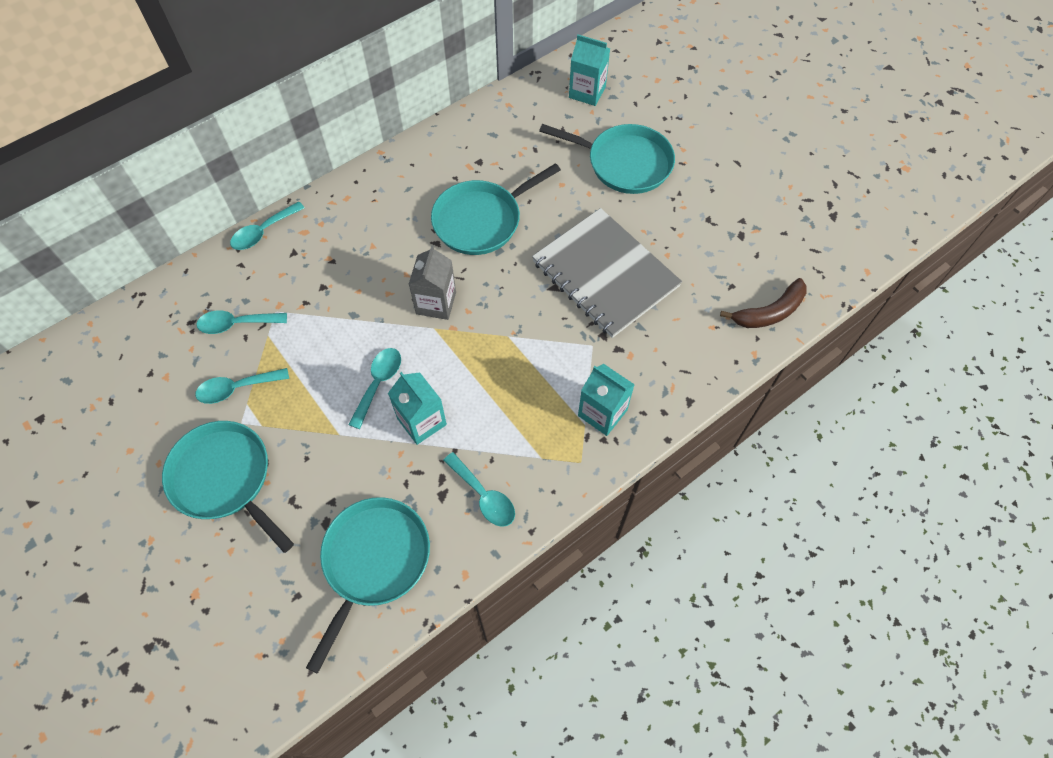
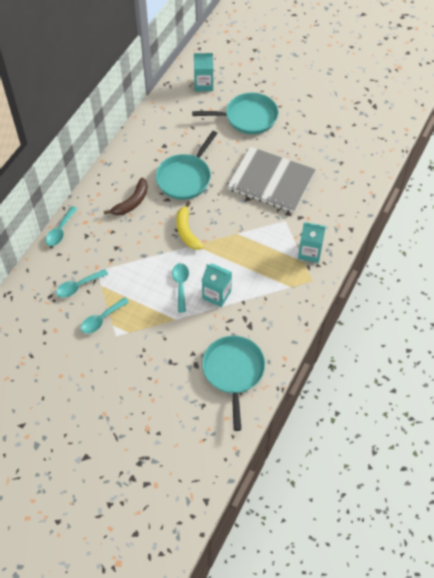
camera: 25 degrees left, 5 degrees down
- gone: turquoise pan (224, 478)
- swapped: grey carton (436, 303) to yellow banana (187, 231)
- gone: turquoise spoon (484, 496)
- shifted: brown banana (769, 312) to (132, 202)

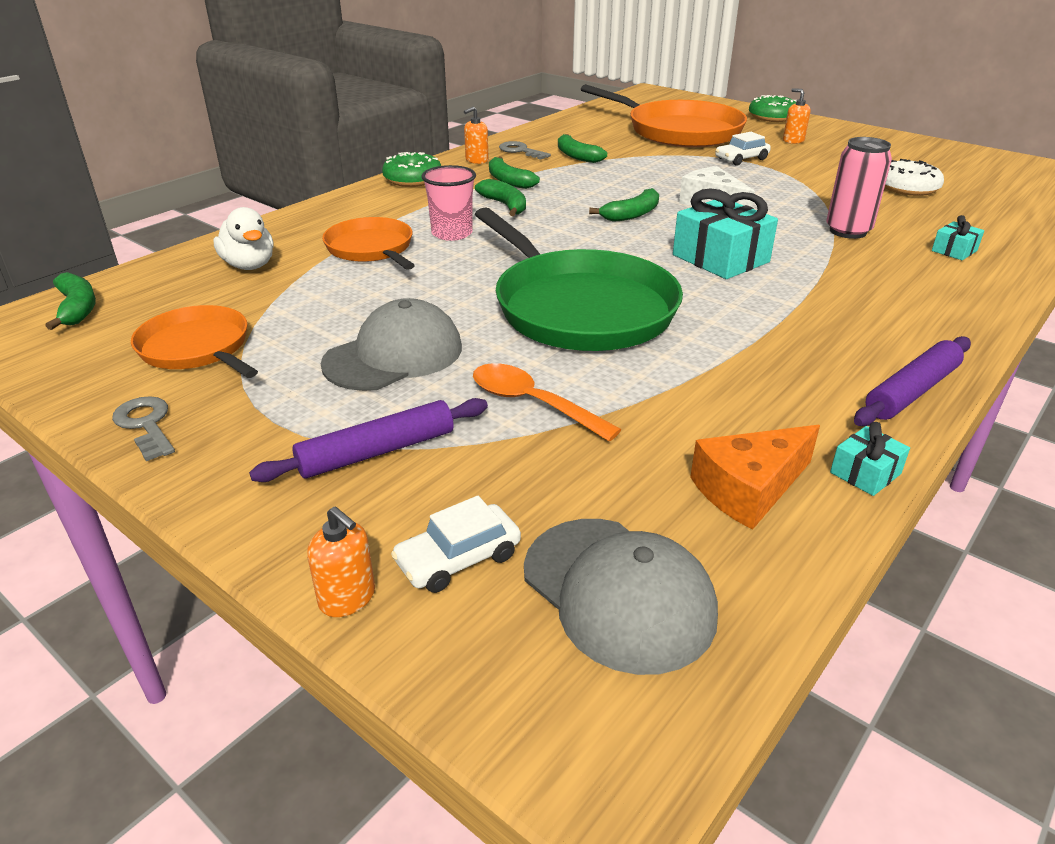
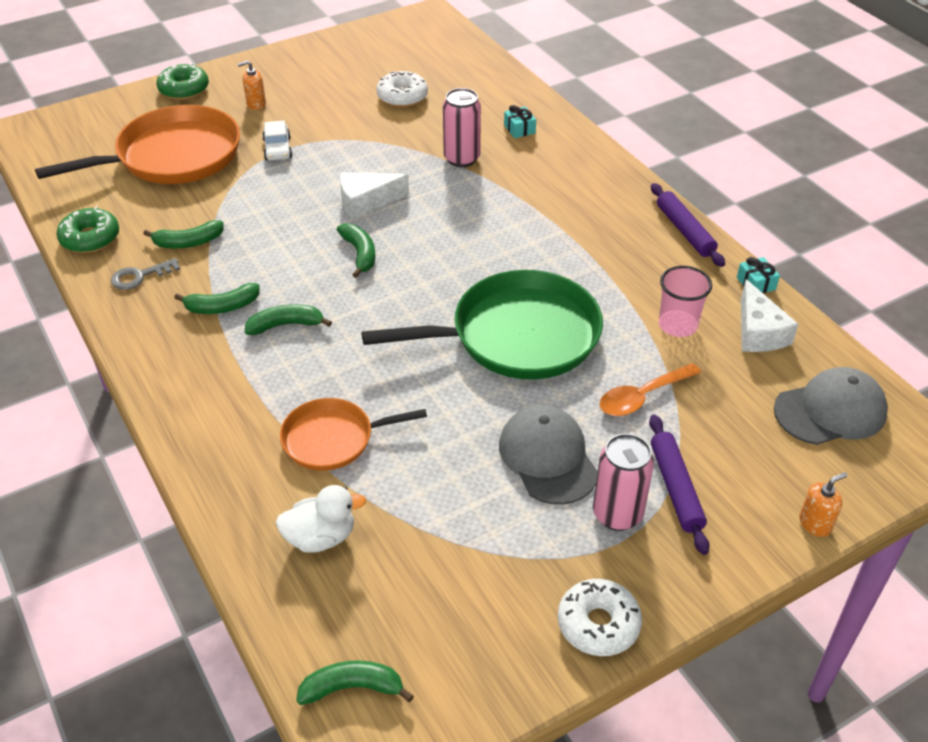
camera: 70 degrees left, 10 degrees up
- swapped: grey key (146, 425) to white donut (598, 624)
- gone: orange pan (197, 348)
- shifted: green donut (413, 179) to (90, 238)
- gone: white car (458, 559)
- shifted: pink cup (452, 233) to (677, 325)
- gone: orange soap dispenser (476, 160)
- gone: turquoise gift (720, 258)
- repainted: orange cheese (749, 489) to white cheese (758, 332)
- new: pink can (617, 514)

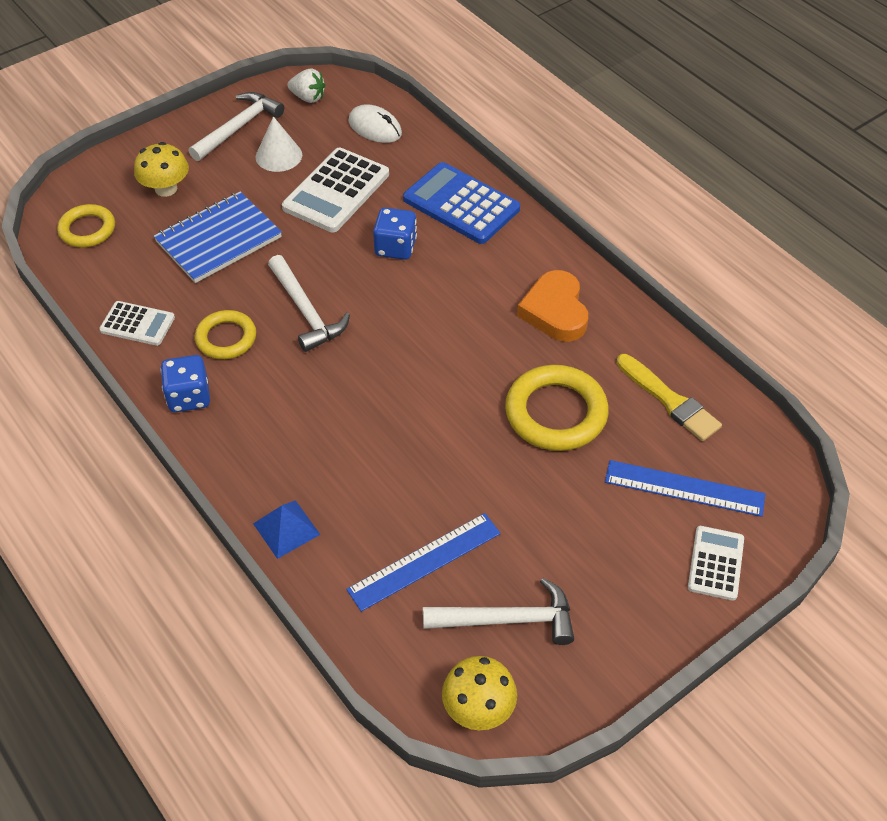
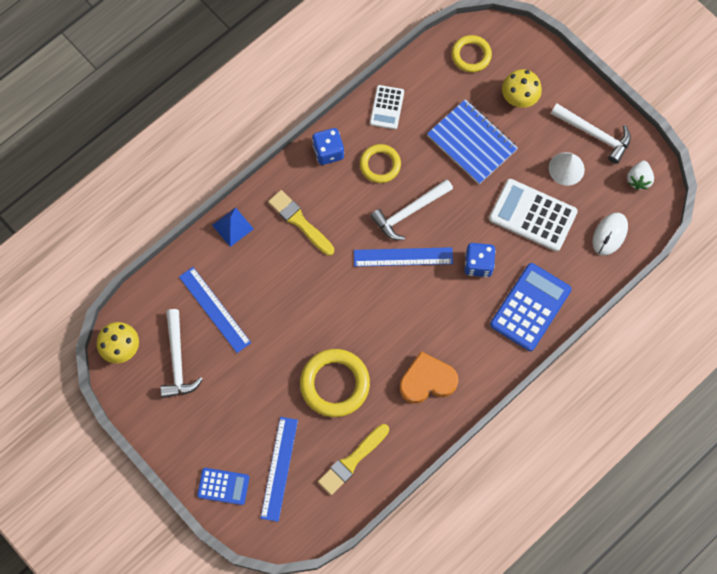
camera: 85 degrees right, 20 degrees up
- repainted: white calculator (715, 563) to blue calculator (223, 486)
- new: yellow brush (299, 221)
- new: blue ruler (403, 257)

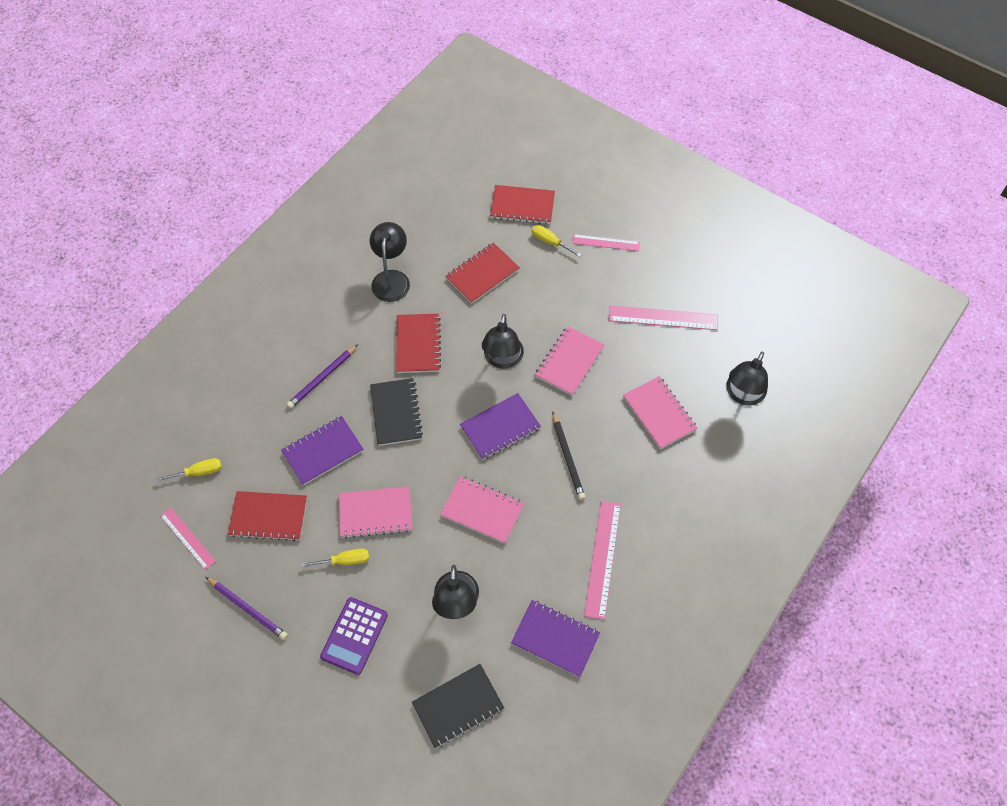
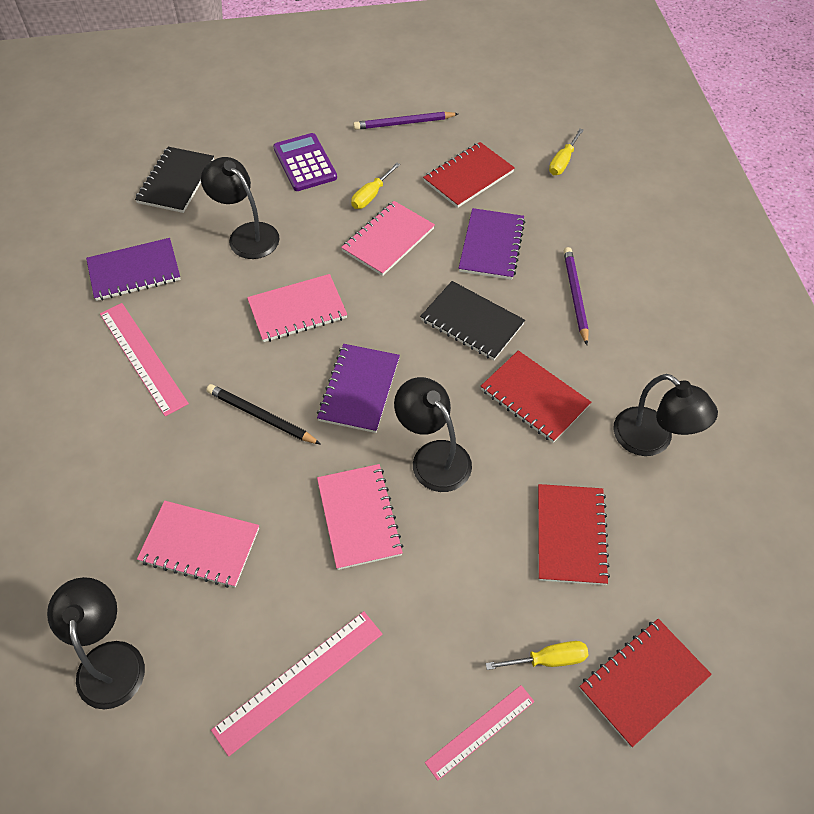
camera: 135 degrees right, 5 degrees down
- gone: pink ruler (187, 538)

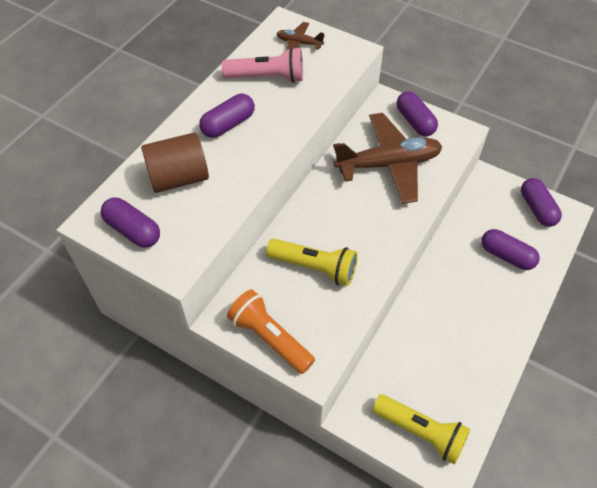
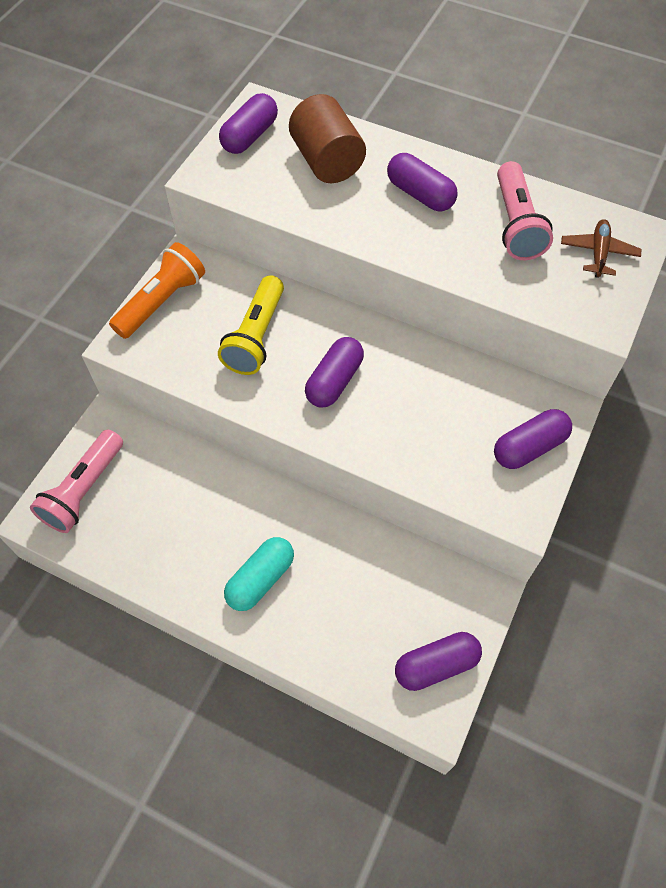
camera: 85 degrees right, 5 degrees up
- gone: brown plane (388, 164)
- repainted: yellow flashlight (421, 432) to pink flashlight (84, 490)
- shifted: purple capsule (506, 256) to (334, 381)
- new: turquoise capsule (260, 579)

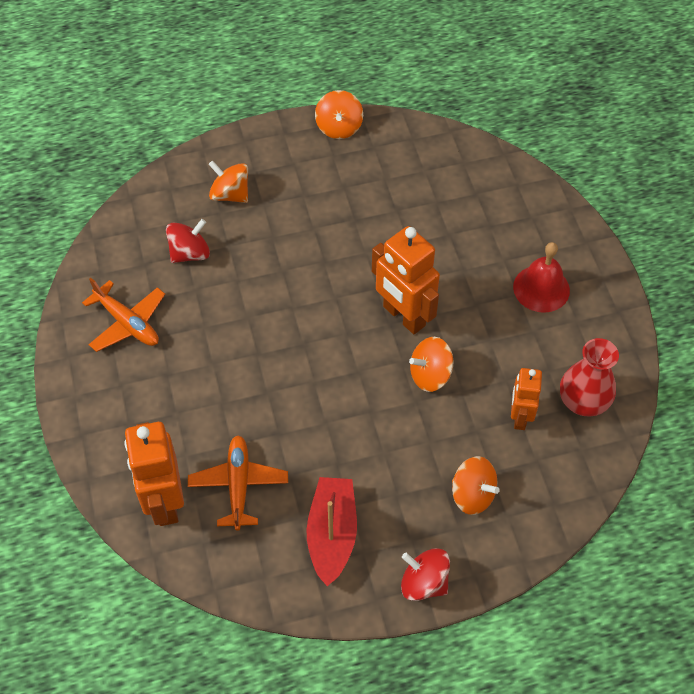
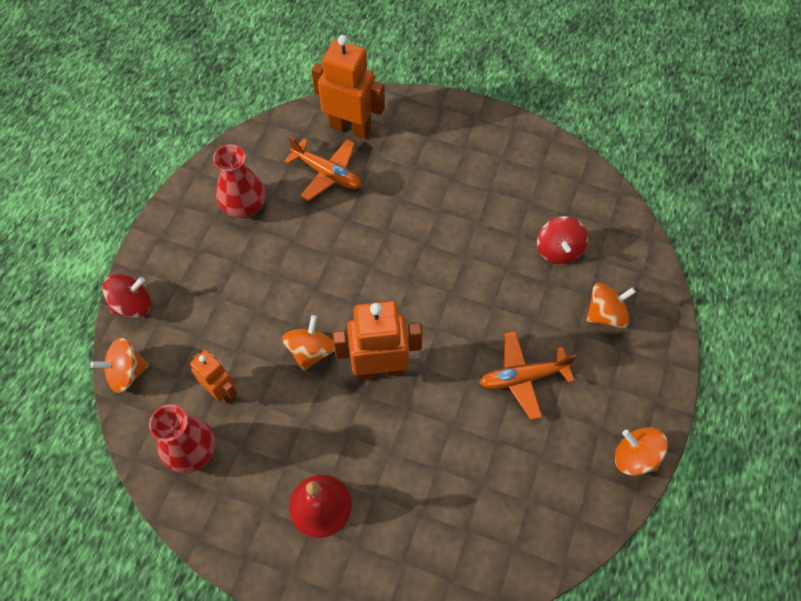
camera: 125 degrees right, 5 degrees up
- shifted: orange plane (127, 323) to (523, 377)
- swapped: red boat (332, 534) to red vase (244, 206)
- shifted: red spinning top (424, 582) to (133, 304)
- shifted: orange spinning top (472, 495) to (126, 373)

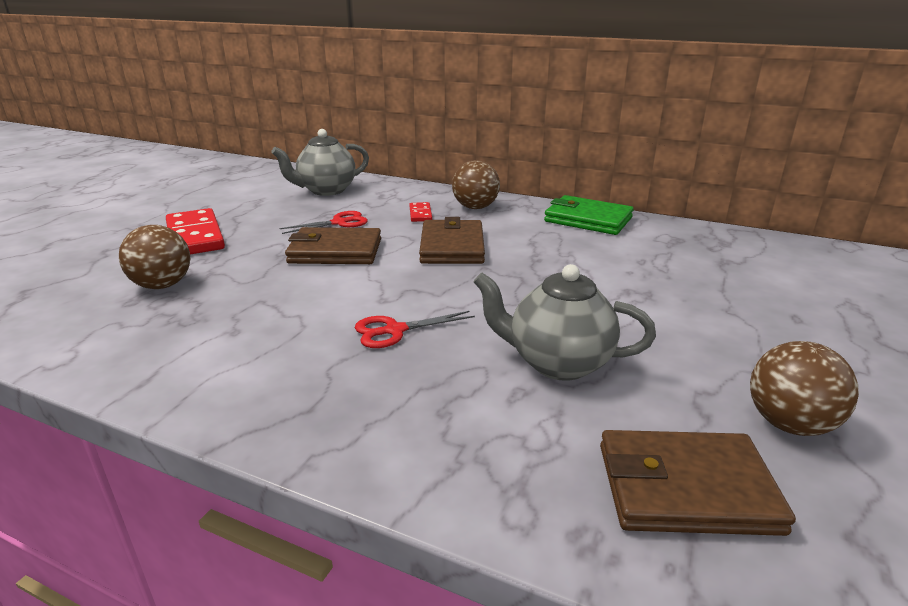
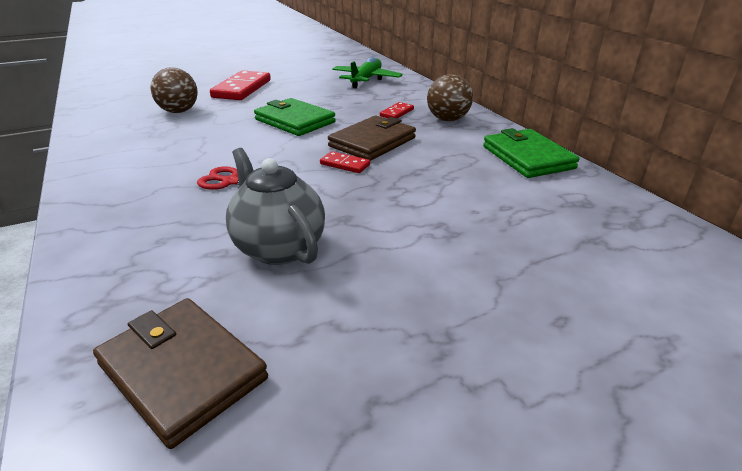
camera: 40 degrees right, 5 degrees up
- swapped: grey teapot (326, 190) to green plane (366, 80)
- gone: red scissors (339, 223)
- repainted: brown wallet (335, 251) to green wallet (294, 121)
- gone: brown ball (789, 424)
- new: red domino (345, 164)

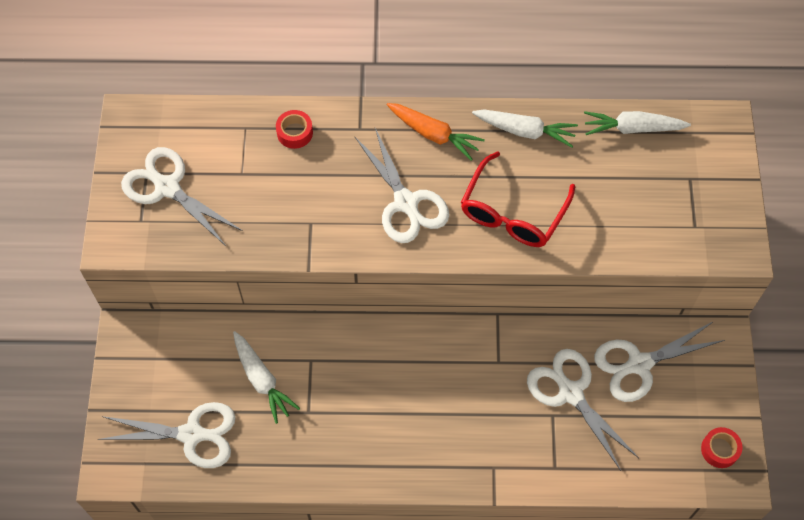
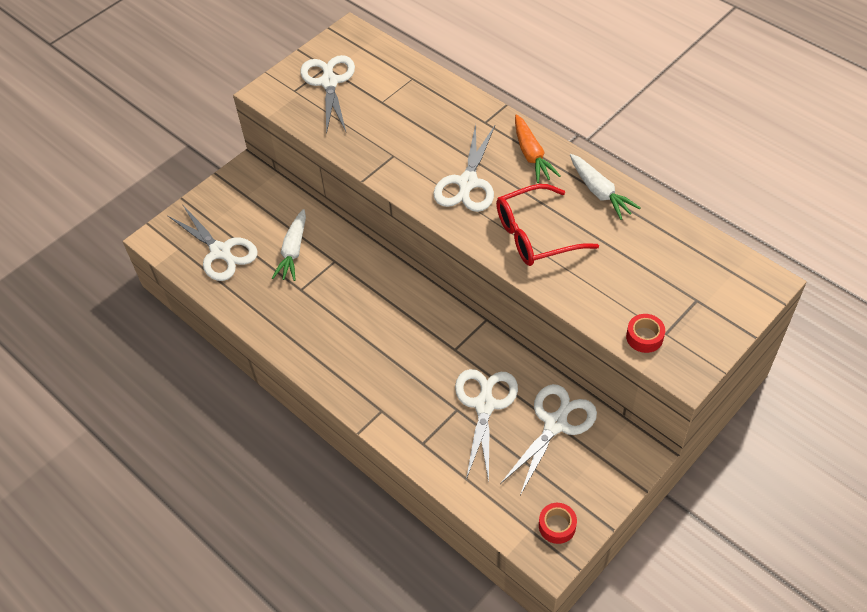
camera: 45 degrees right, 10 degrees down
- shifted: red tape (295, 133) to (644, 337)
- gone: white carrot (632, 128)
- rotated: white scissors (639, 364) = (555, 424) 105 degrees clockwise

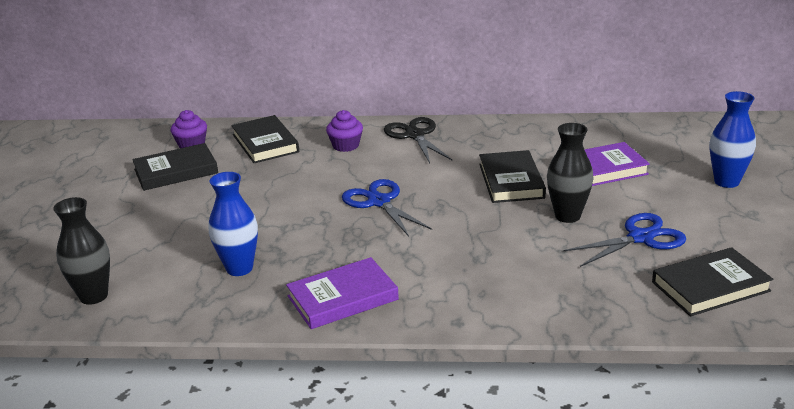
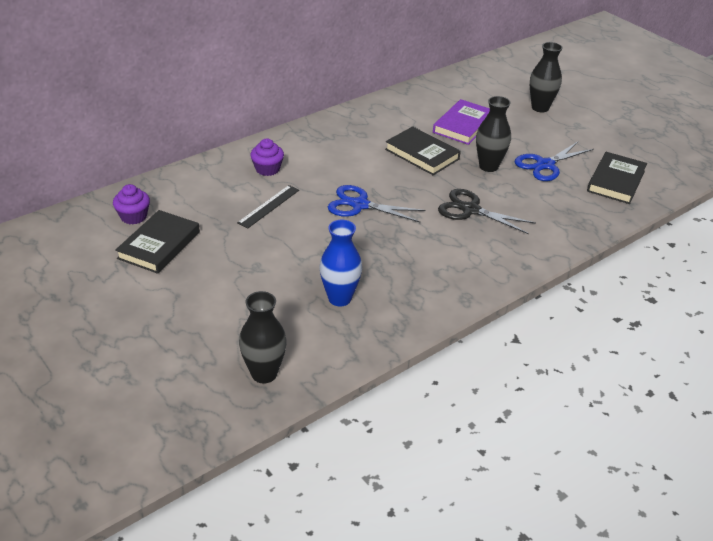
camera: 45 degrees left, 10 degrees up
- gone: black book (265, 143)
- gone: purple book (342, 298)
- shifted: black scissors (415, 135) to (470, 210)
- rotated: blue scissors (640, 238) = (545, 165) 150 degrees counterclockwise
- repainted: blue vase (726, 181) to black vase (540, 108)
- new: black ruler (269, 206)

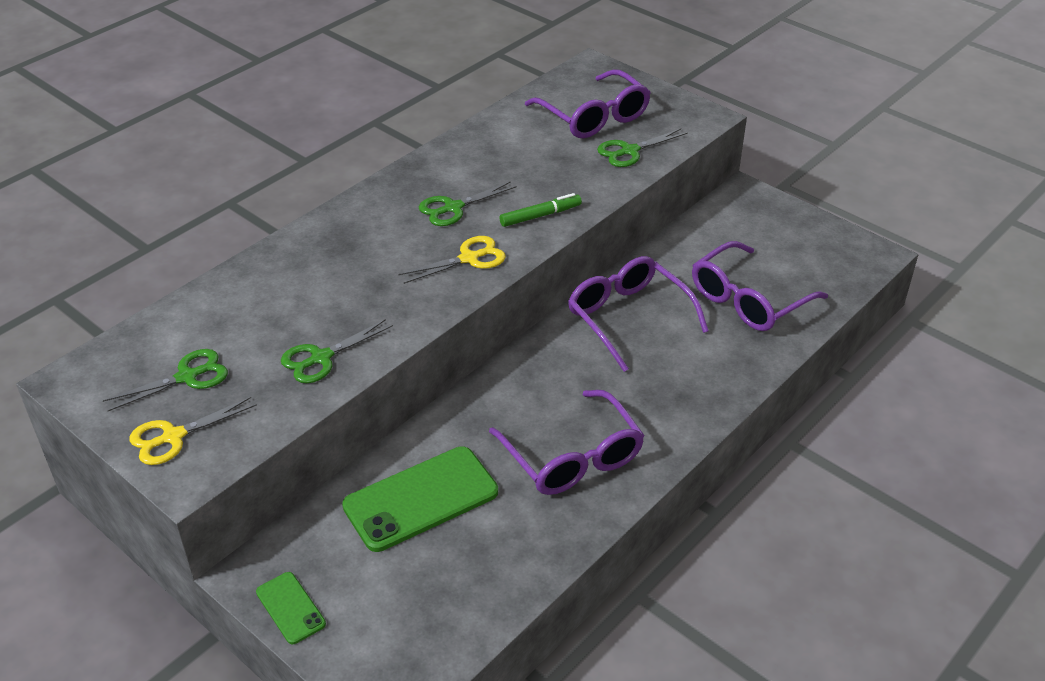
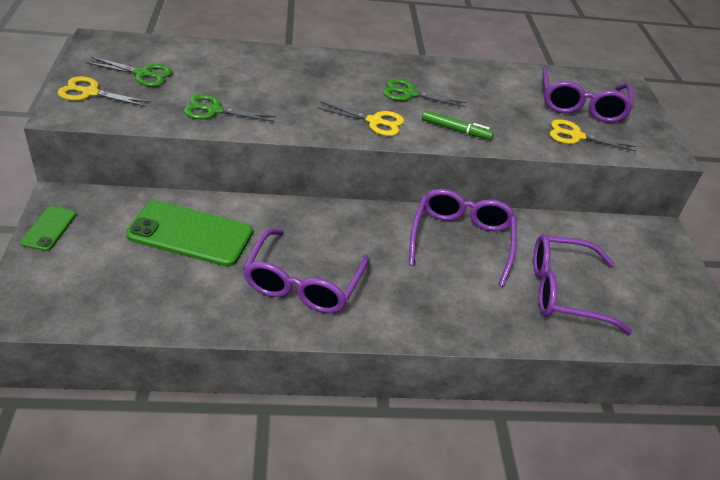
camera: 40 degrees right, 0 degrees up
- repainted: green scissors (629, 151) to yellow scissors (576, 136)

